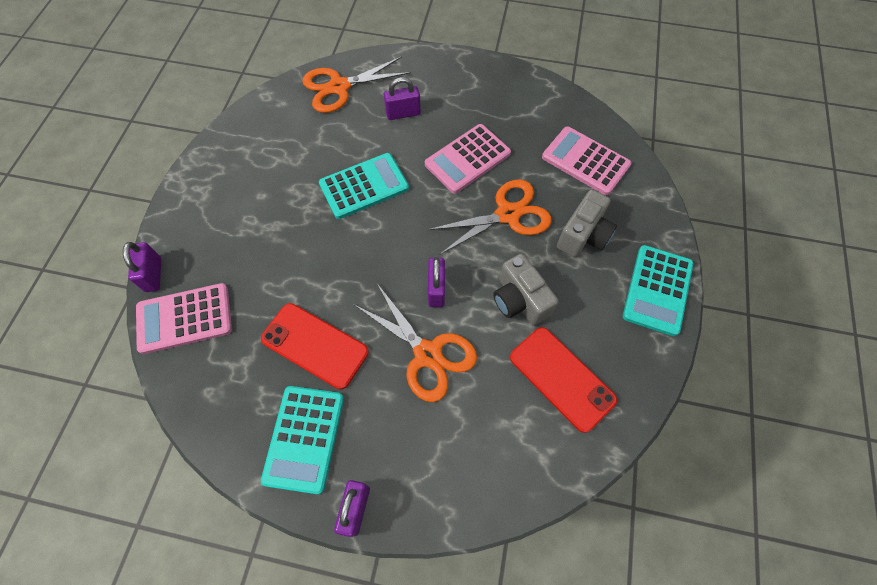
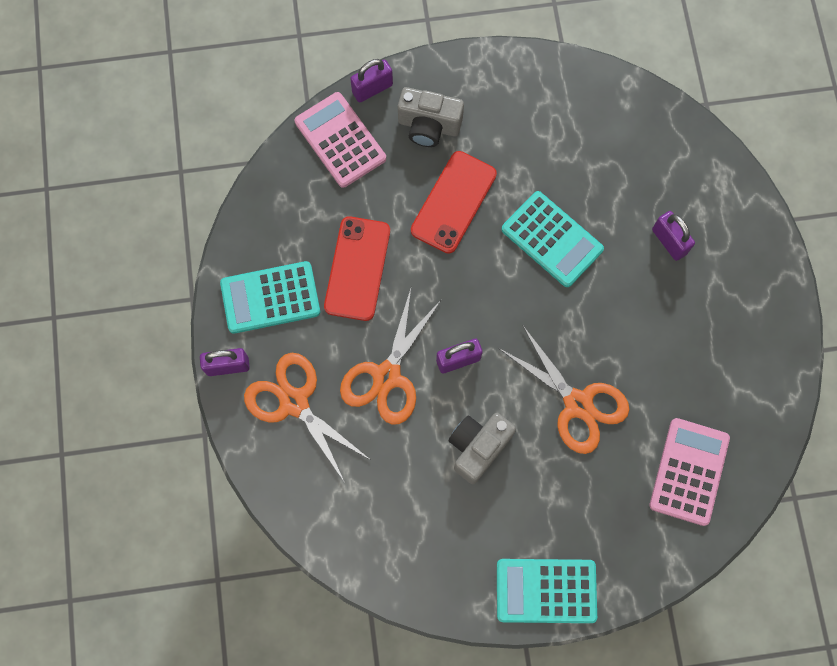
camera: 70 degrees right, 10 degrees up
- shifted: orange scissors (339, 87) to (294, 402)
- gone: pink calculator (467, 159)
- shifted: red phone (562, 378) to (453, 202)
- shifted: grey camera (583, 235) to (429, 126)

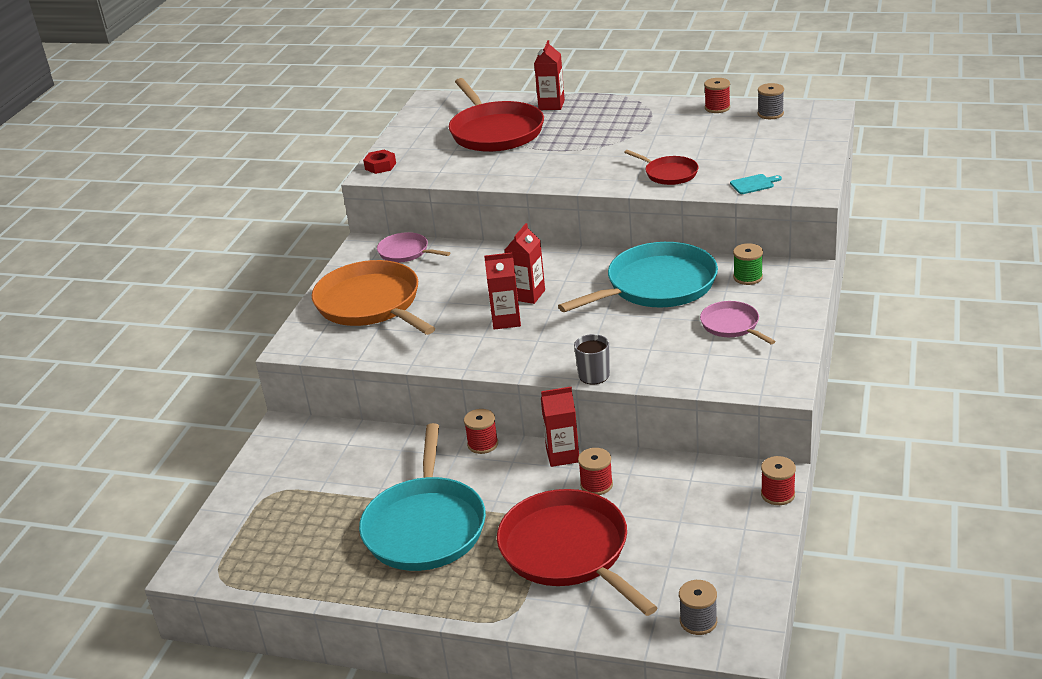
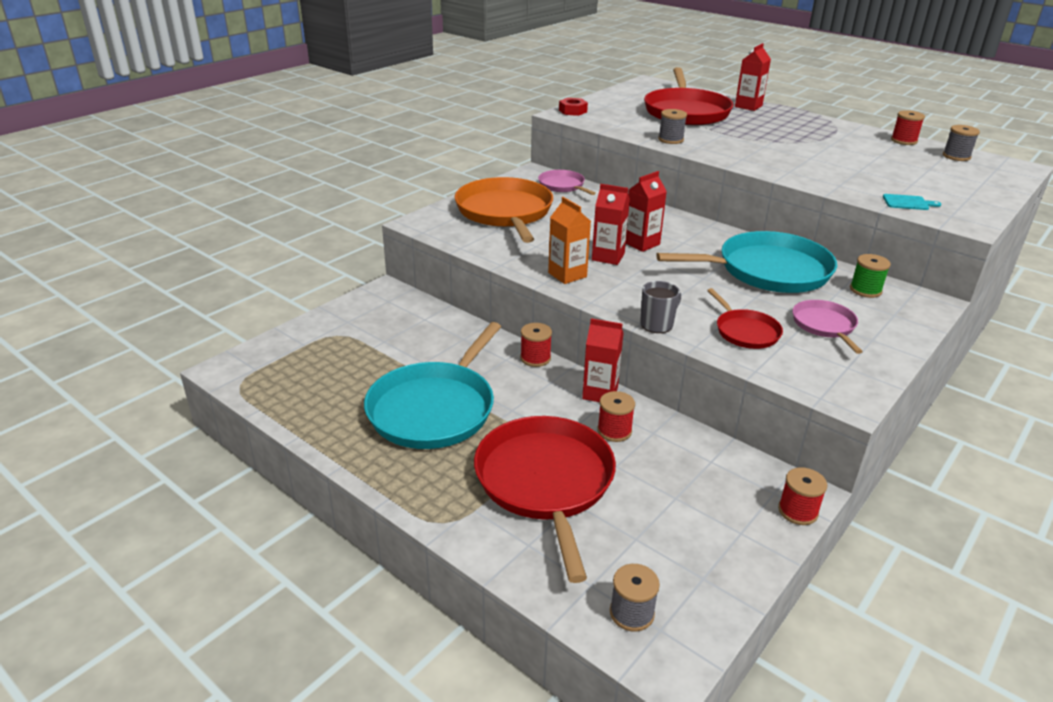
camera: 20 degrees right, 0 degrees up
- shifted: red pan (669, 173) to (745, 331)
- new: orange carton (567, 275)
- new: grey spool (670, 140)

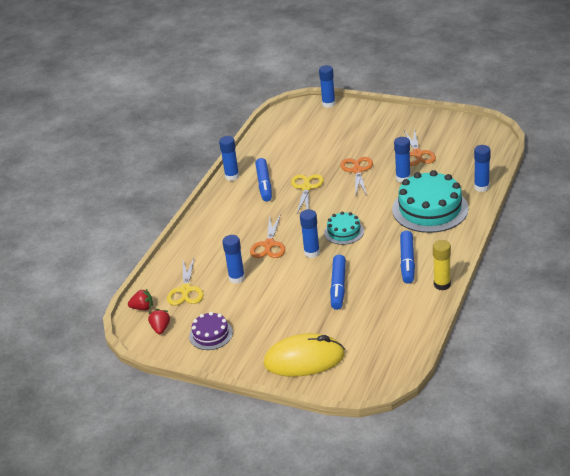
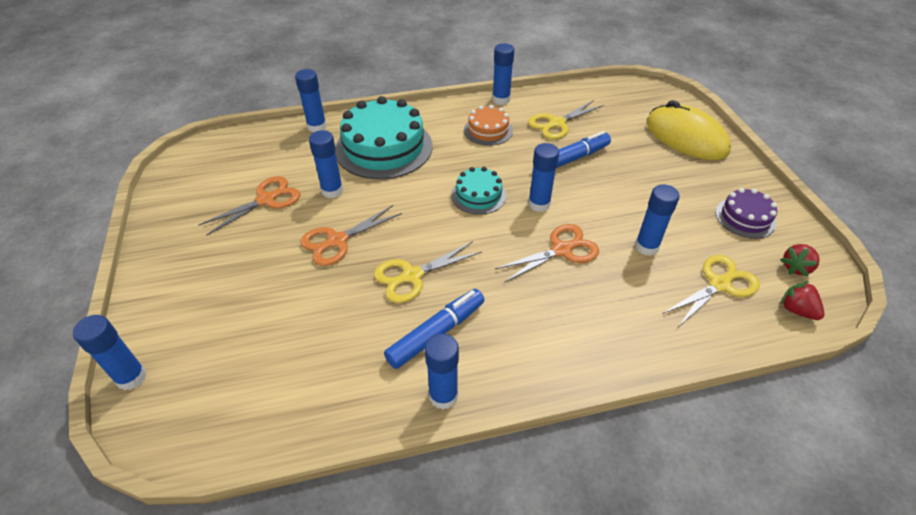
camera: 130 degrees left, 10 degrees up
- swapped: blue marker (407, 262) to orange cake (488, 130)
- repainted: yellow glue stick (442, 284) to blue glue stick (501, 99)
- new: yellow scissors (556, 123)

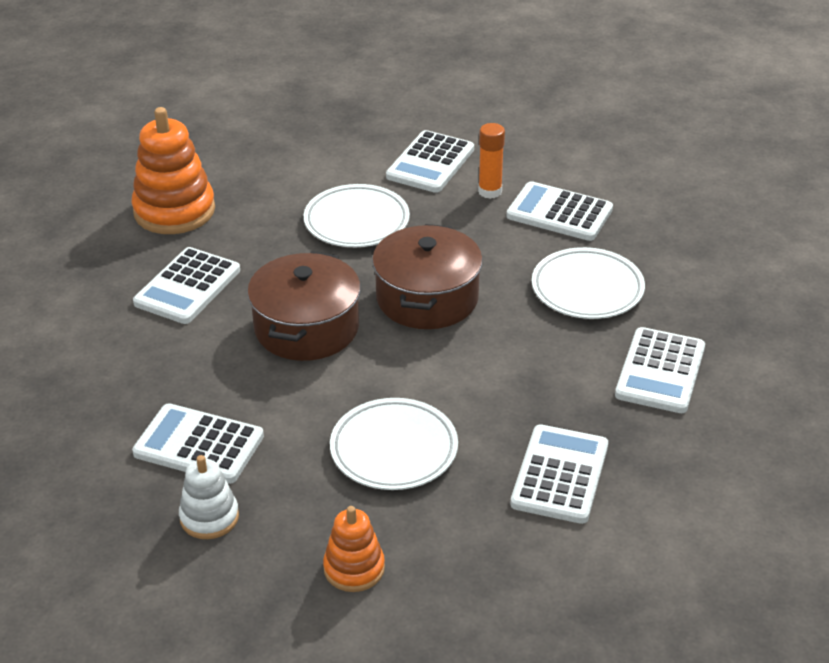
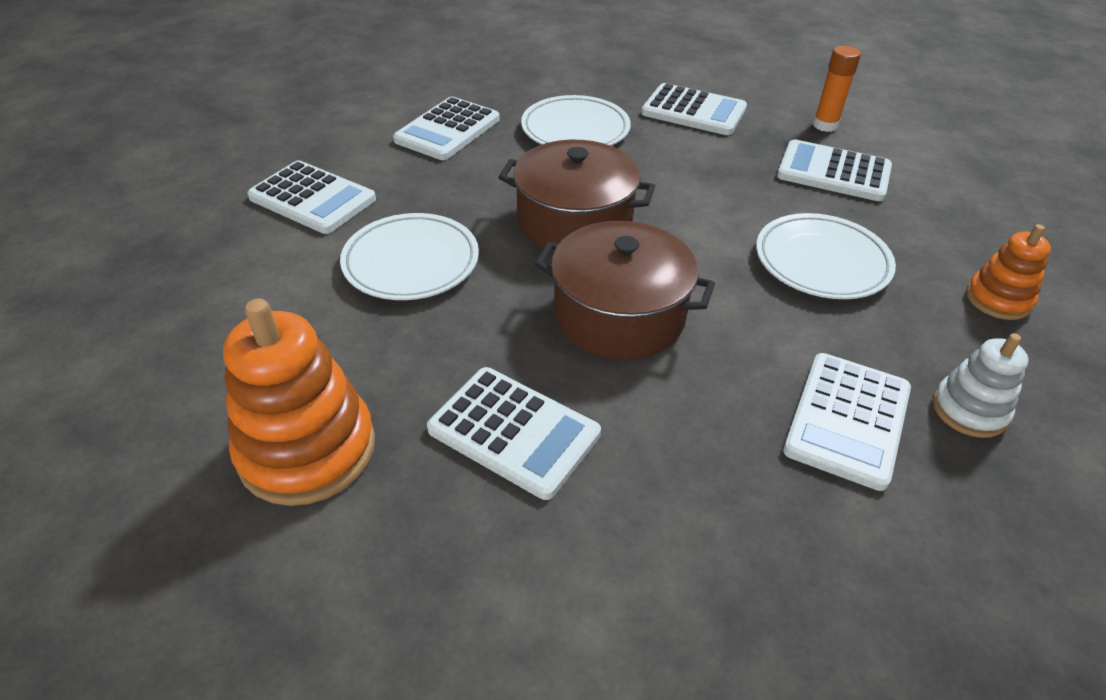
camera: 85 degrees left, 5 degrees up
- shifted: orange glue stick (490, 191) to (825, 125)

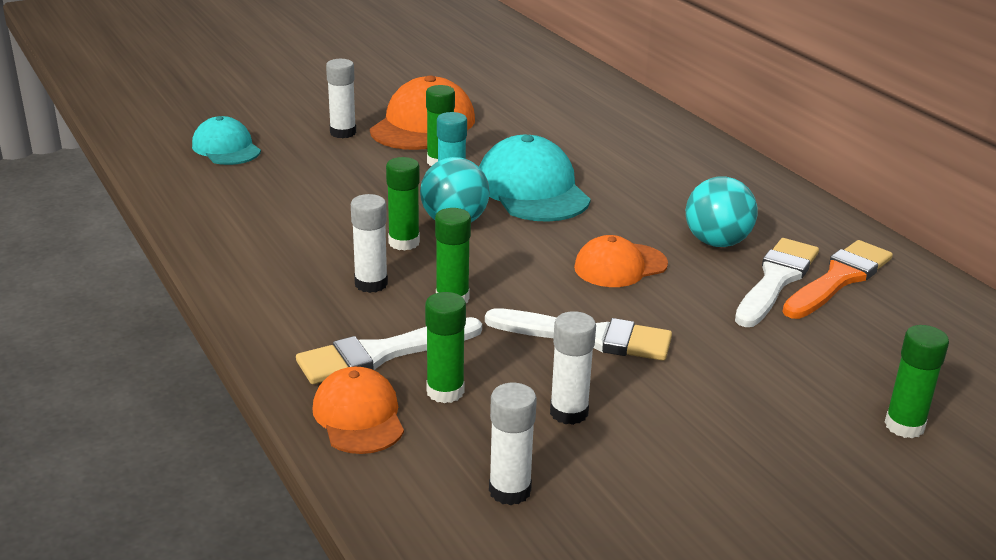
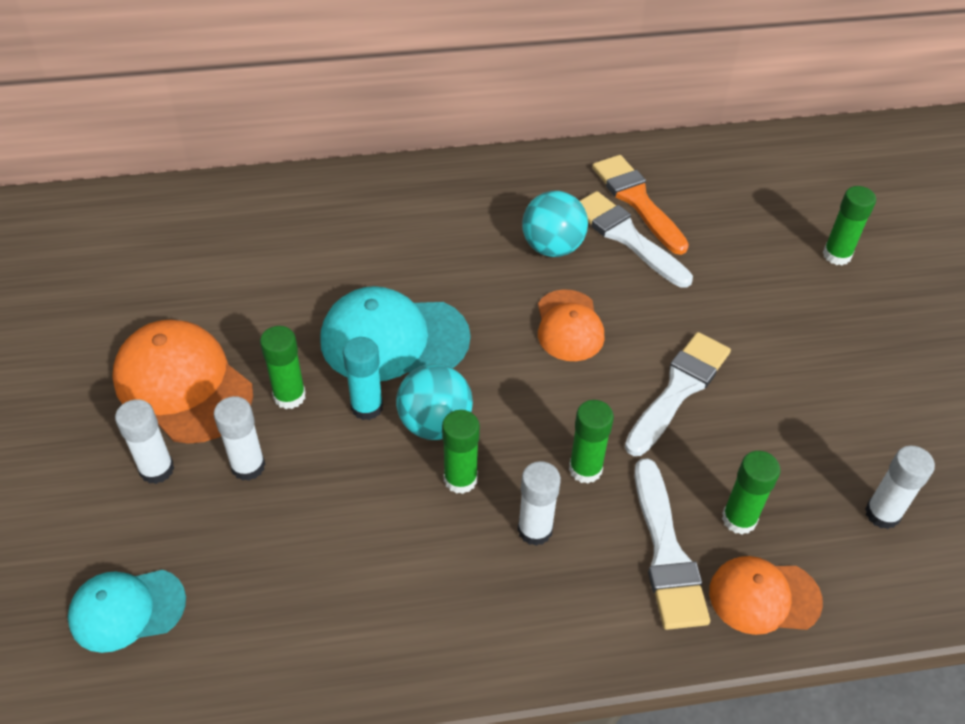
camera: 70 degrees left, 20 degrees up
- shifted: white glue stick (569, 412) to (248, 466)

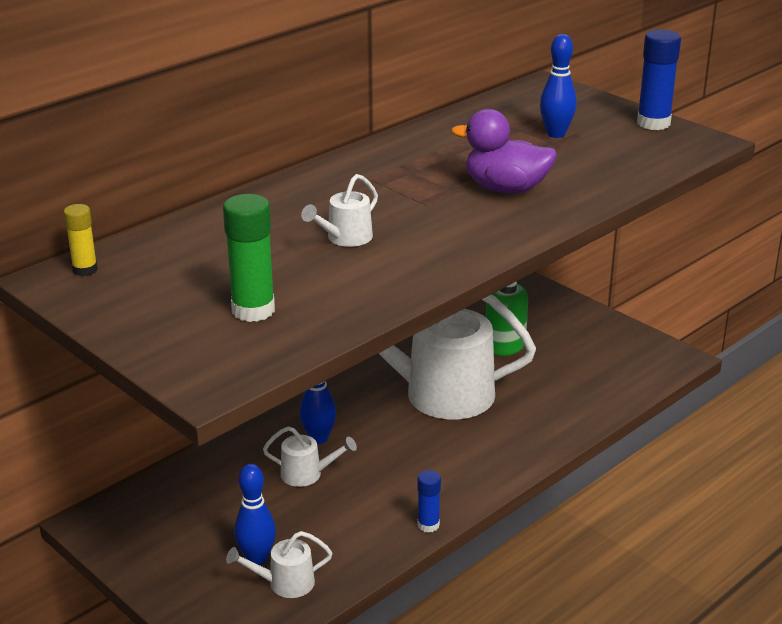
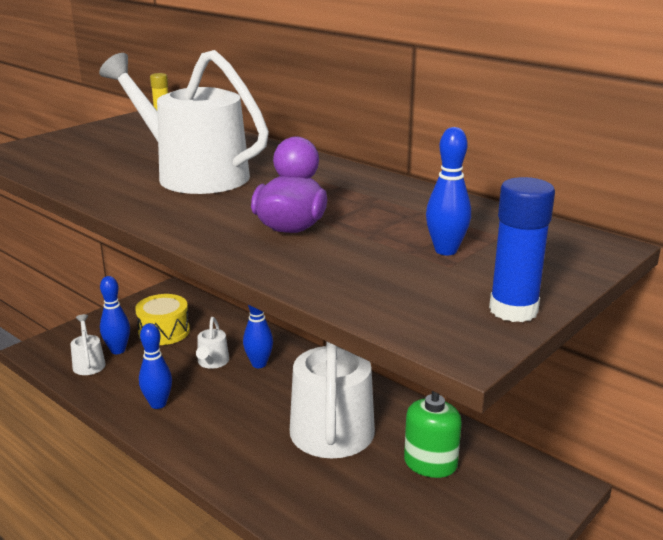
camera: 85 degrees right, 5 degrees down
- gone: green glue stick (253, 310)
- scaled: white watering can (345, 238) = (193, 174) x2.37
- gone: blue glue stick (428, 525)
- new: yellow drum (164, 331)
- new: blue bowling pin (158, 404)

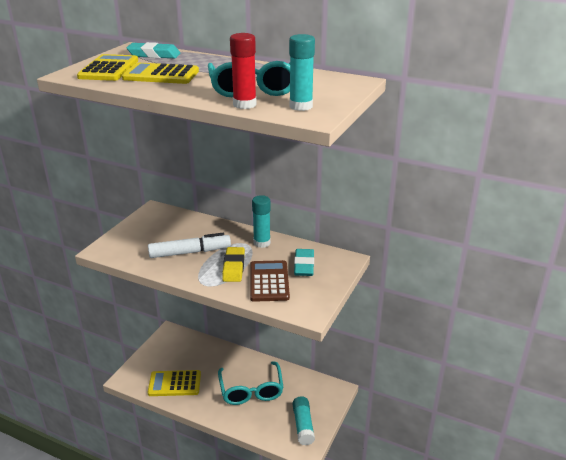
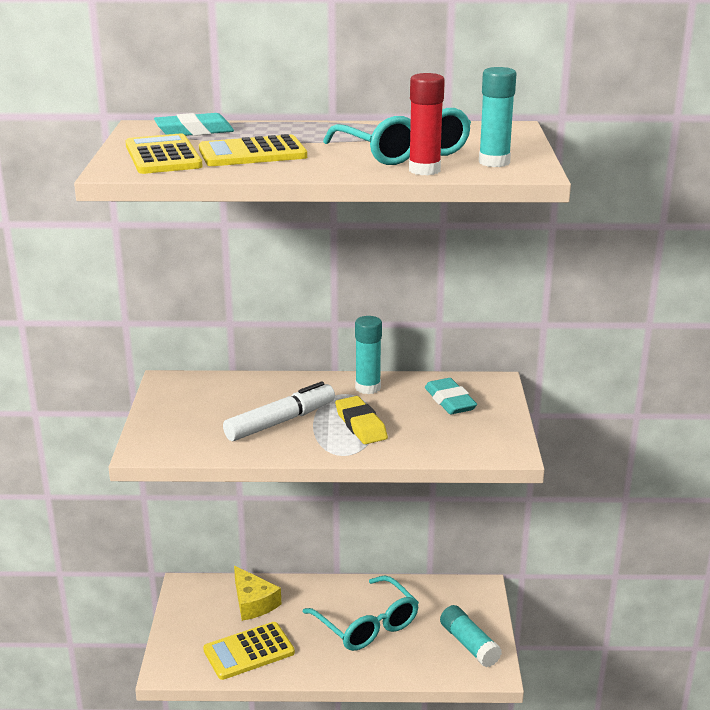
camera: 25 degrees left, 5 degrees down
- gone: brown calculator (269, 281)
- new: yellow cheese (253, 602)

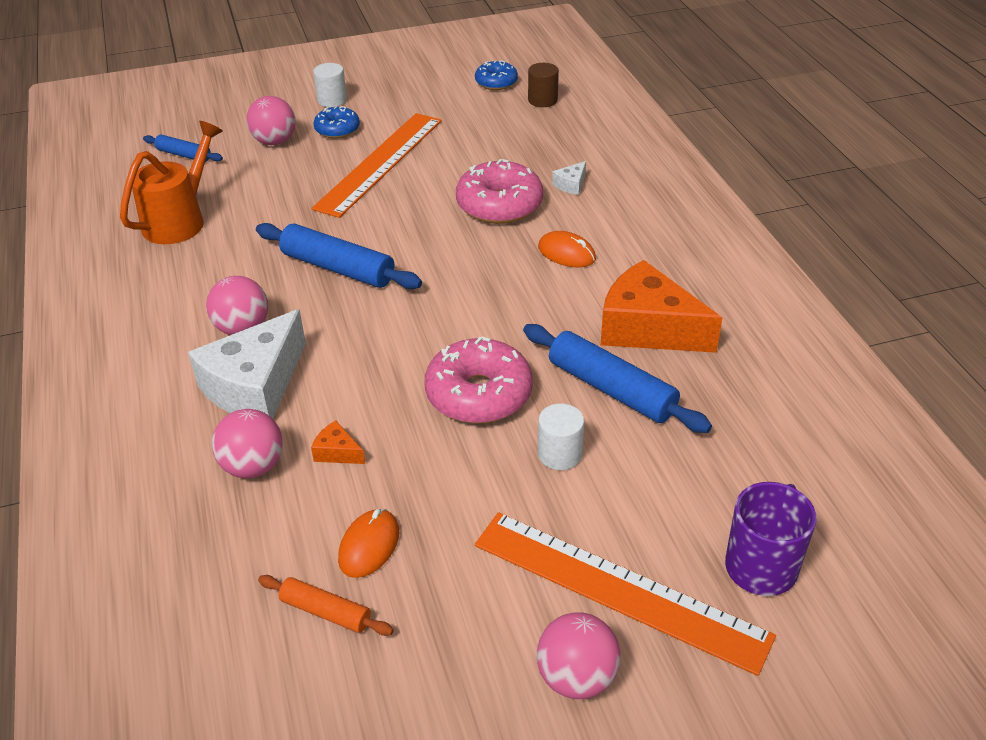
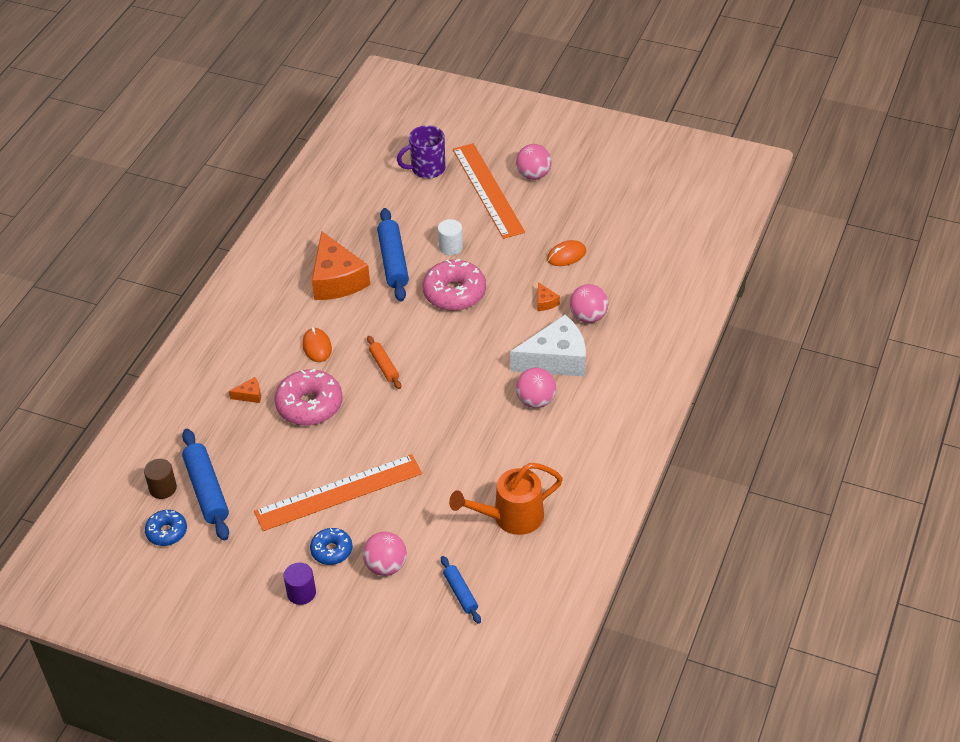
camera: 140 degrees left, 5 degrees up
- shifted: blue rolling pin (338, 268) to (207, 490)
- shifted: orange rolling pin (326, 612) to (384, 366)
- repainted: white cylinder (332, 100) to purple cylinder (301, 593)
- repainted: white cheese (571, 185) to orange cheese (249, 395)

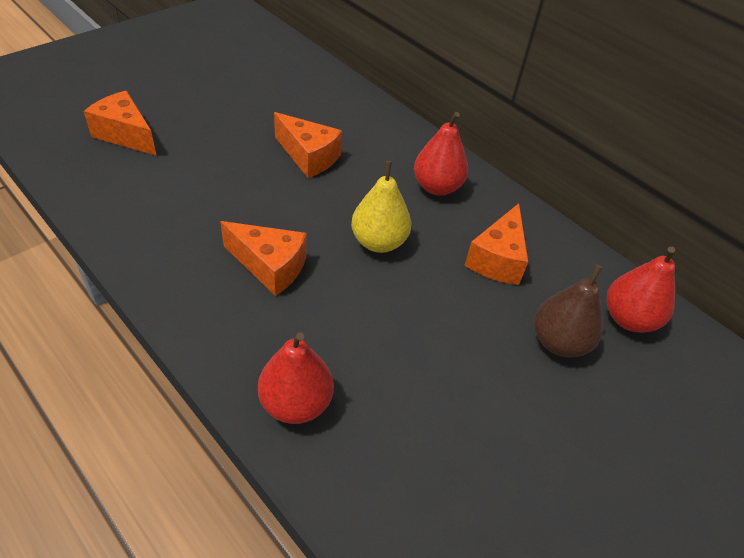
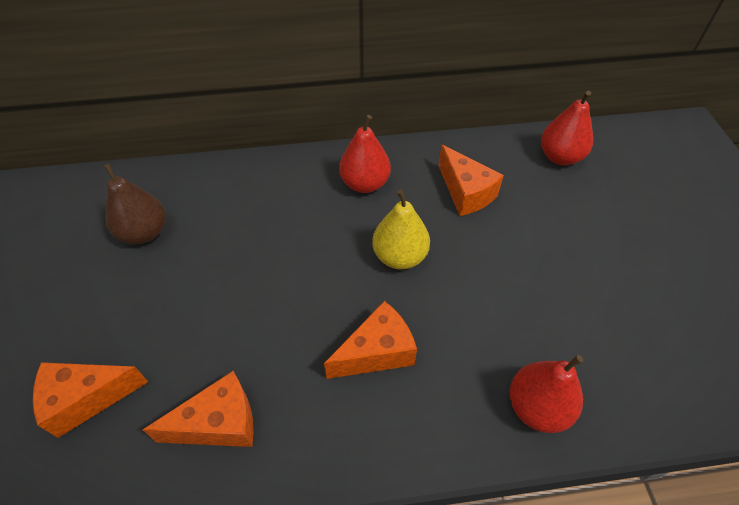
camera: 50 degrees left, 5 degrees up
- shifted: orange cheese (309, 157) to (219, 423)
- shifted: brown pear (559, 342) to (144, 233)

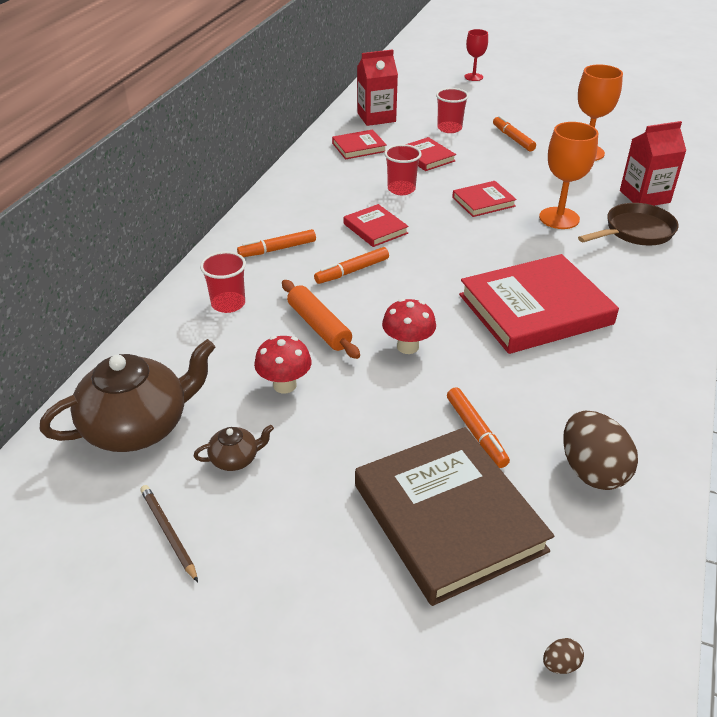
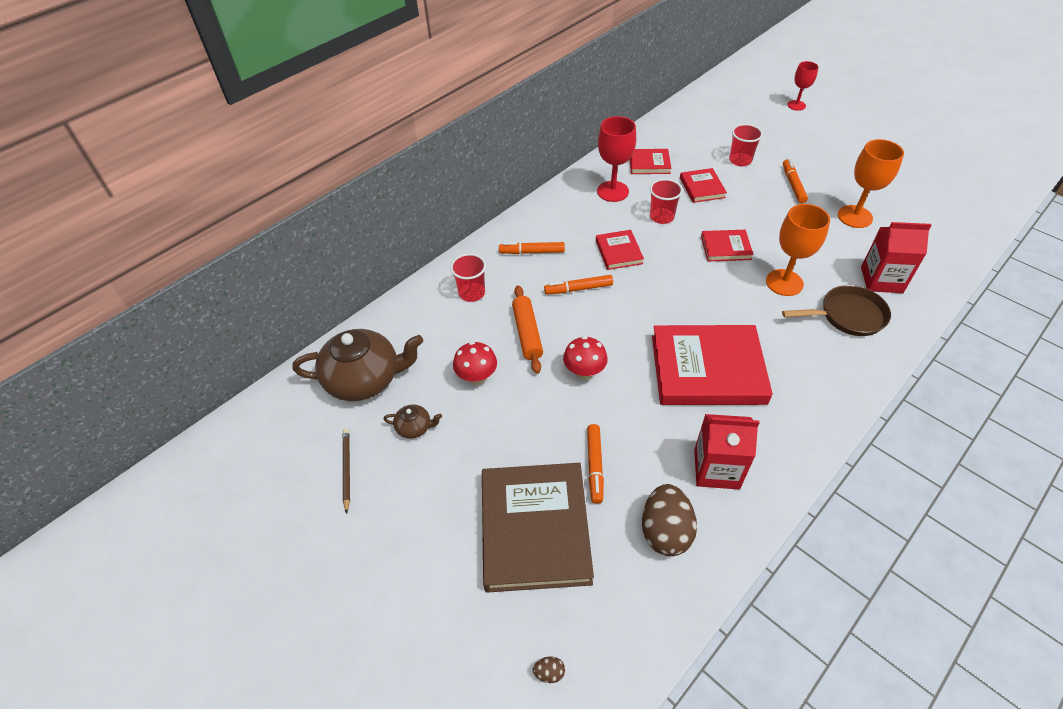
camera: 25 degrees right, 10 degrees up
- shifted: red carton (376, 117) to (716, 469)
- new: red goblet (612, 191)

